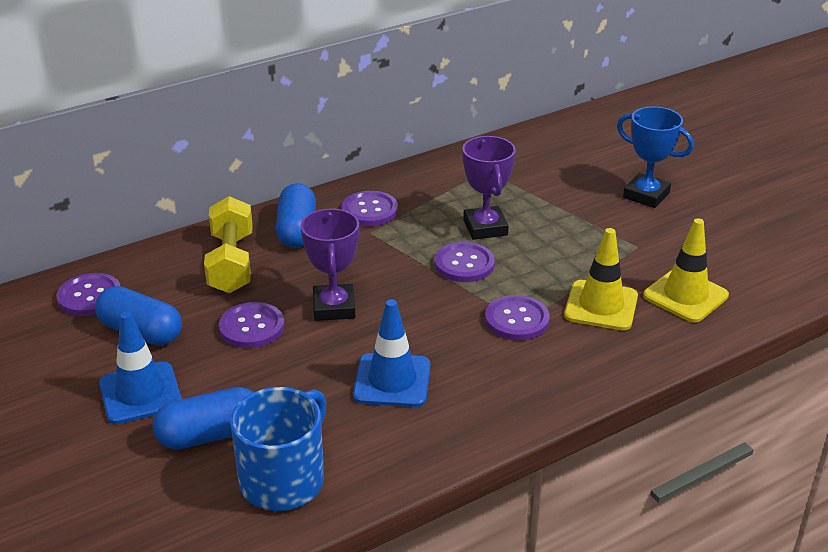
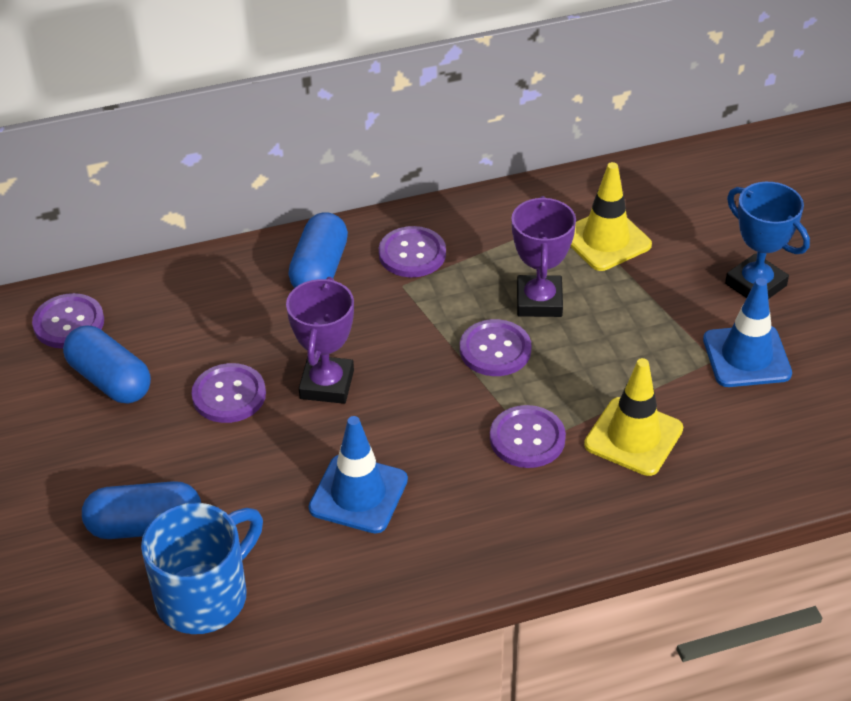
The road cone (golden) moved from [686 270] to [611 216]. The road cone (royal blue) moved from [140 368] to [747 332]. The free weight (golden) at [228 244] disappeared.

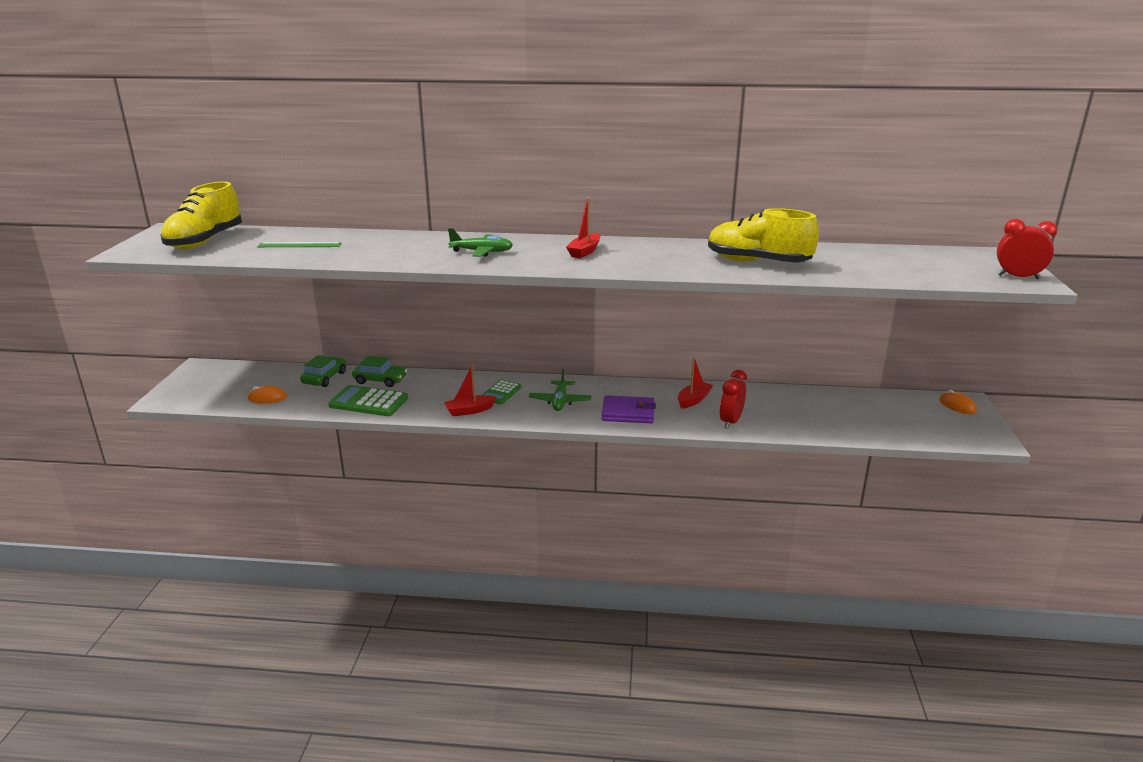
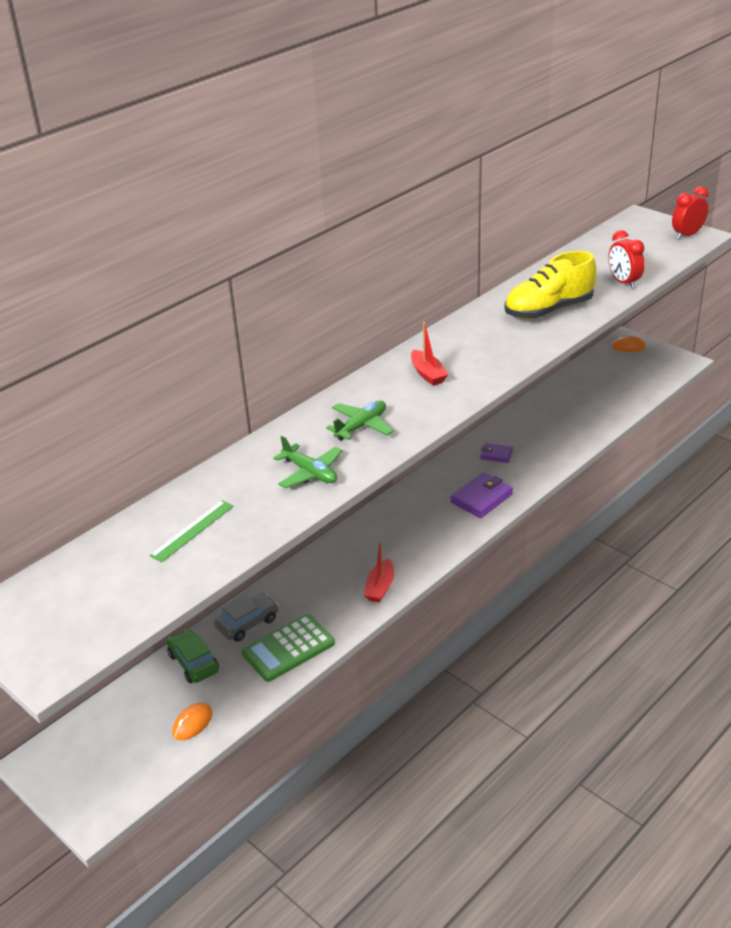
The automobile (emerald) at [379 371] became the automobile (gray) at [246 617]. The aeroplane (emerald) moved from [560 390] to [307 462]. The boat (crimson) at [695 383] was replaced by the wallet (purple) at [496 453]. The clock (crimson) moved from [733 399] to [626 259]. The lace-up shoe (golden) at [201 215] disappeared. The pocket calculator (emerald) at [501 392] disappeared.

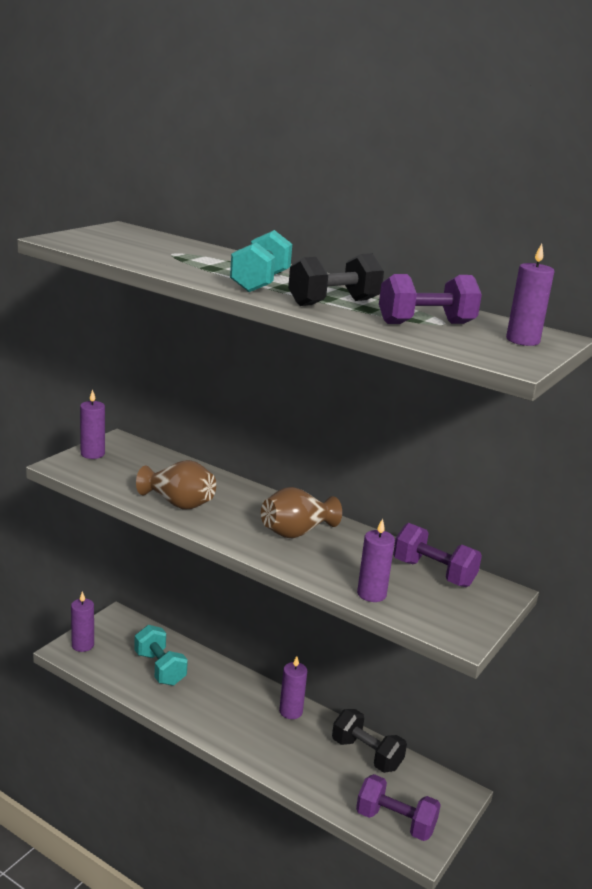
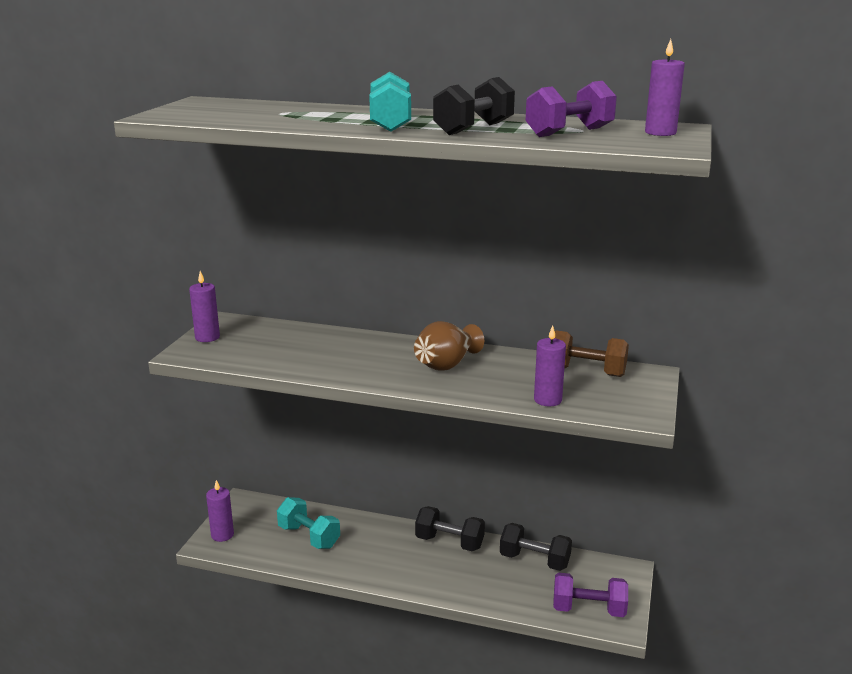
The candle (purple) at [293 687] was replaced by the free weight (ebony) at [450 528]. The free weight (purple) at [437 555] became the free weight (russet) at [592 353]. The flower vase (russet) at [176 485] disappeared.

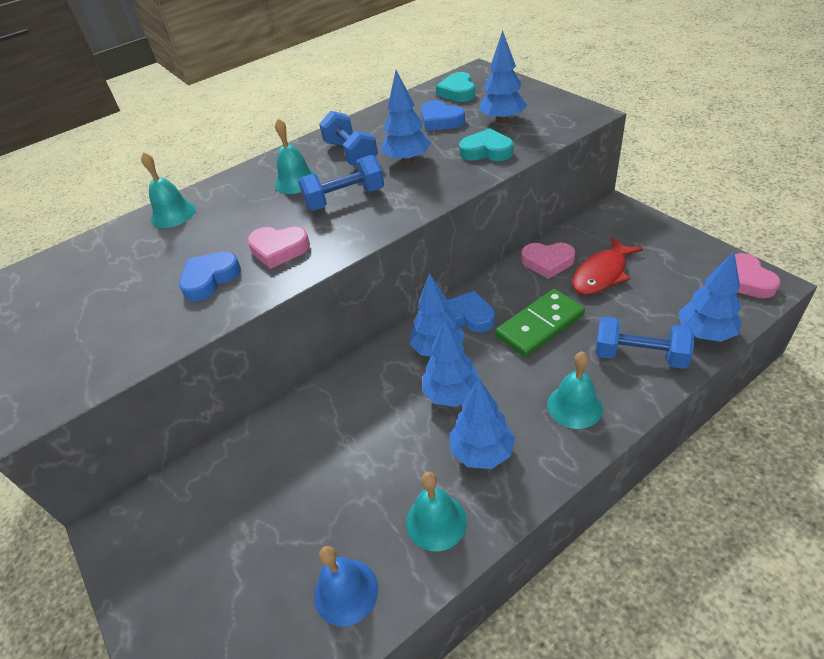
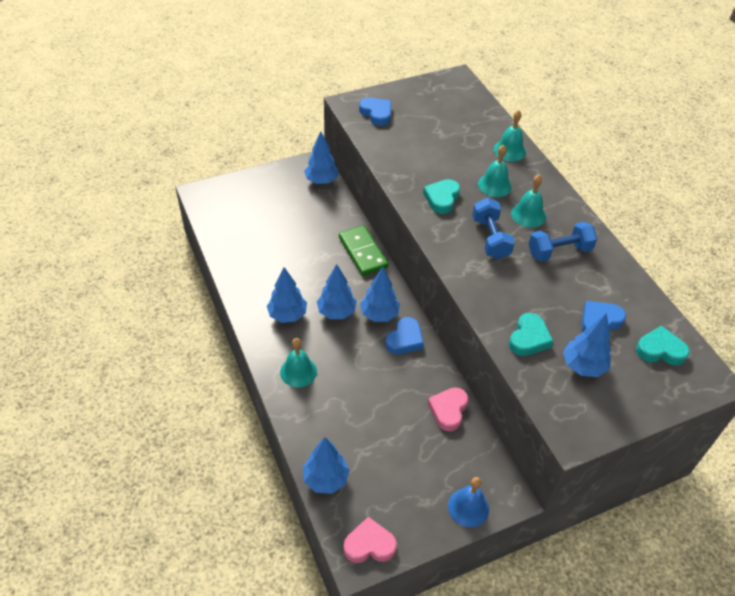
The toy tree (royal blue) moved from [406 117] to [321 157]. The domino piece (emerald) moved from [540 323] to [363 250]. The heart (royal blue) moved from [210 276] to [375 111]. The heart (rosy) at [278 248] became the heart (aqua) at [441 196]. The hand bell (royal blue) moved from [346 586] to [468 502]. The hand bell (aqua) moved from [436 512] to [495 171]. The toy fish (crimson) at [607 266] disappeared. The free weight (royal blue) at [645 343] disappeared.

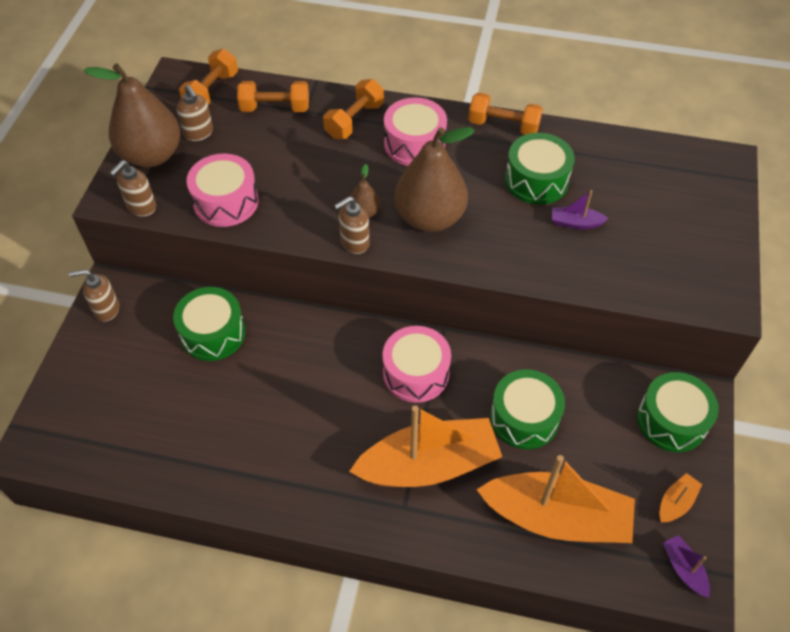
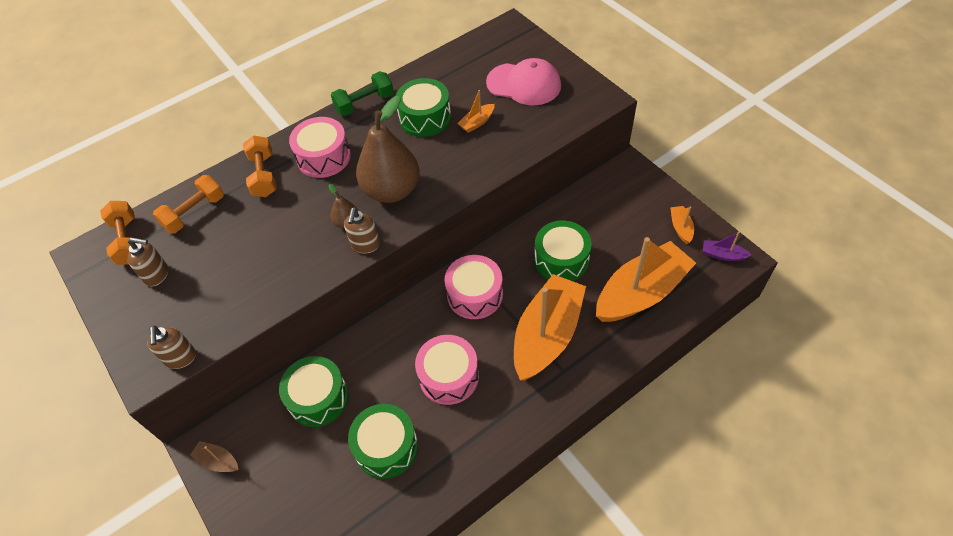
The soap pump (russet) at [94 295] was replaced by the boat (russet) at [214 456]. The free weight (orange-coloured) at [505 114] became the free weight (emerald) at [362 93]. The drum (emerald) moved from [678 412] to [383 441]. The drum (rosy) moved from [222 190] to [447 370]. The boat (purple) at [580 209] became the boat (orange-coloured) at [476 111]. The baseball cap (rosy) at [523 81] appeared. The pear fruit (russet) at [132 116] disappeared.

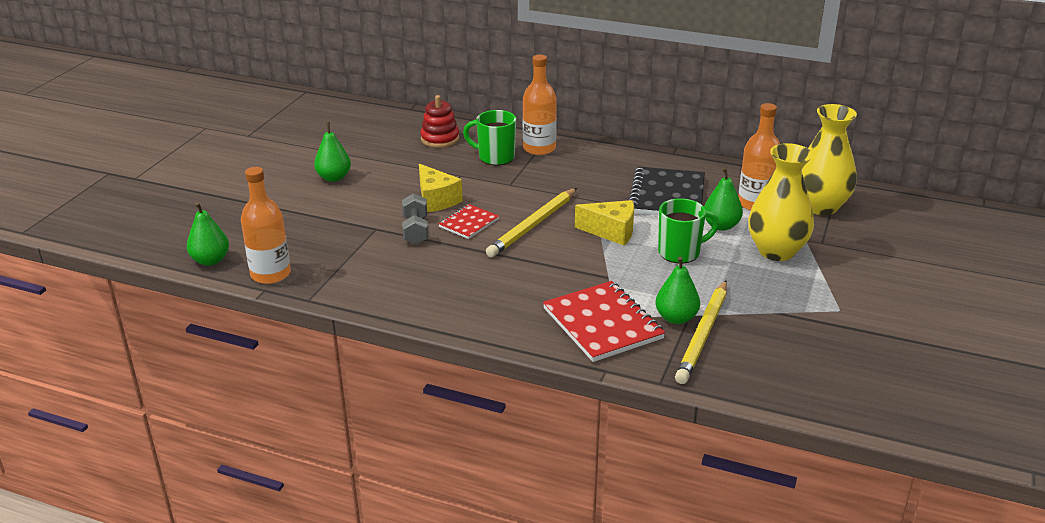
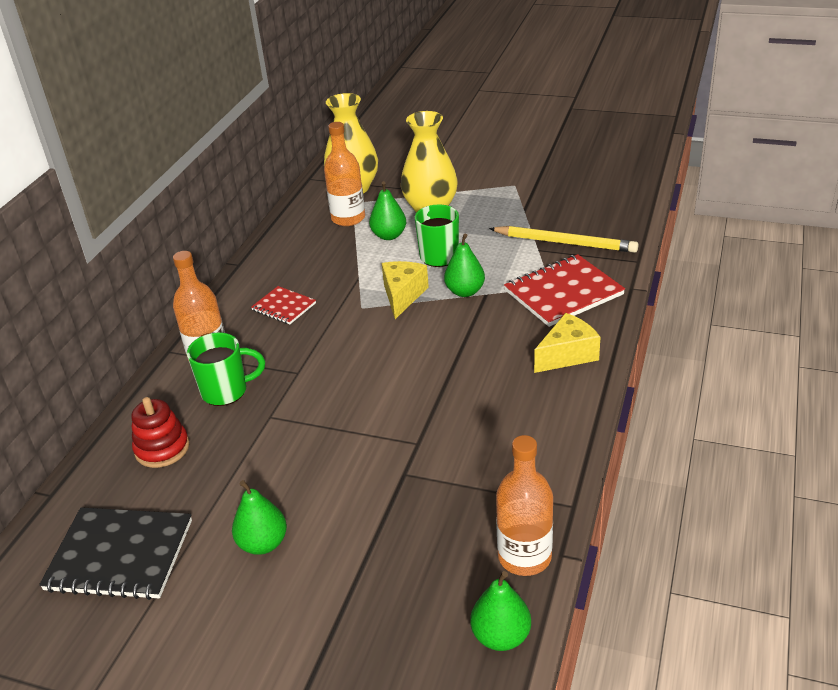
The exercise book (ebony) moved from [667 191] to [115 553]. The coffee mug (emerald) at [489 138] turned 120 degrees counterclockwise. The exercise book (crimson) moved from [468 221] to [283 305]. The pear fruit (emerald) moved from [677 290] to [464 265]. The cheese wedge (golden) moved from [441 188] to [567 343]. The free weight (gray) at [415 219] disappeared. The wooden pencil (golden) at [531 222] disappeared.

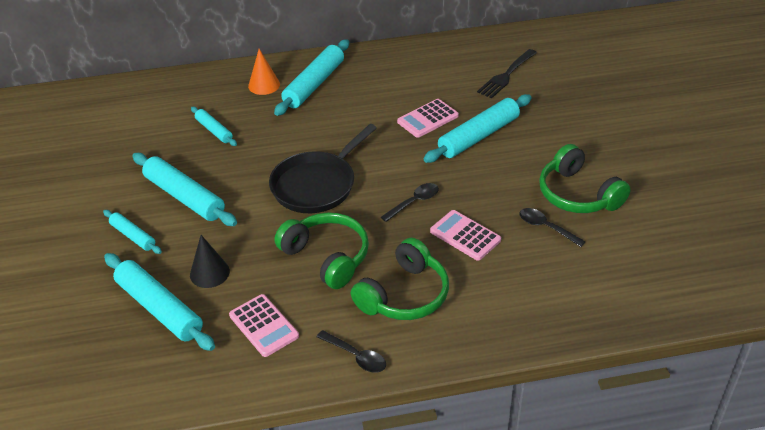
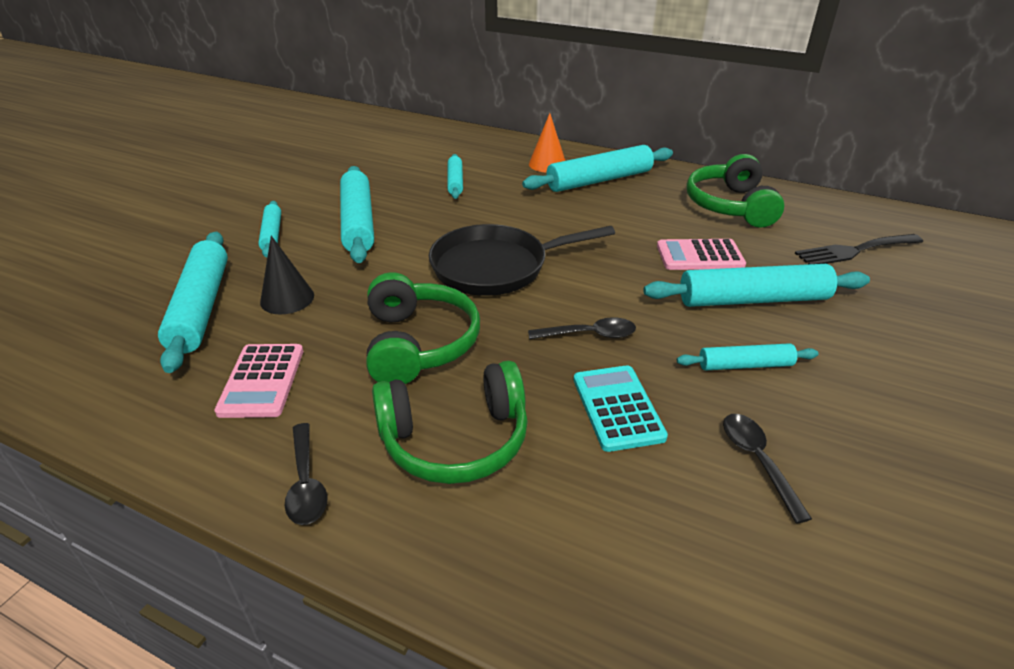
The pocket calculator (rosy) at [465 235] became the pocket calculator (aqua) at [621 408]. The pastry roller (aqua) at [748 356] appeared. The headset (emerald) moved from [585 178] to [736 191].

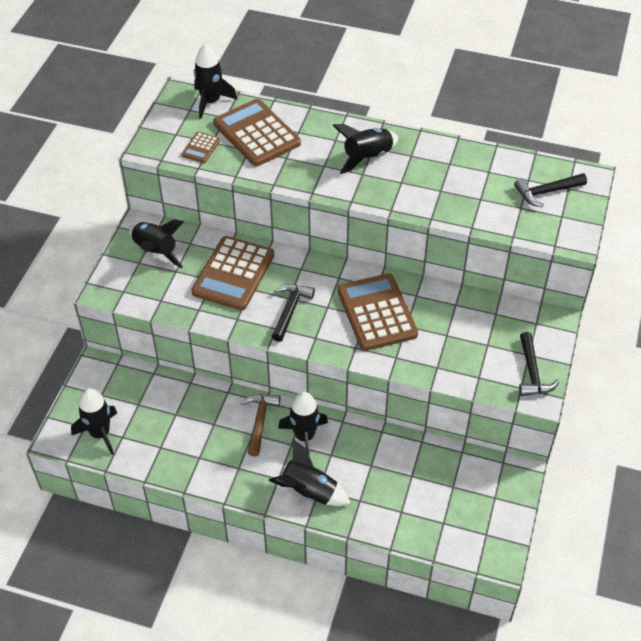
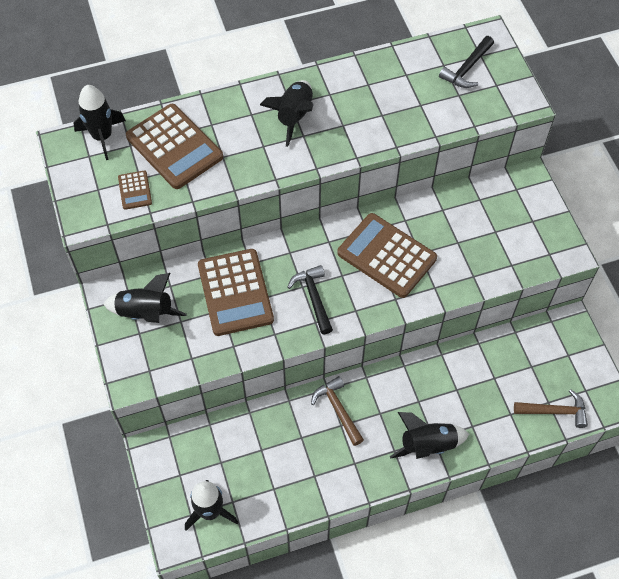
The pocket calculator (russet) at [257 132] turned 150 degrees counterclockwise. The hammer (russet) at [551 408] appeared. The spaceship (ebony) at [303 423] disappeared. The hammer (ebony) at [539 364] disappeared.

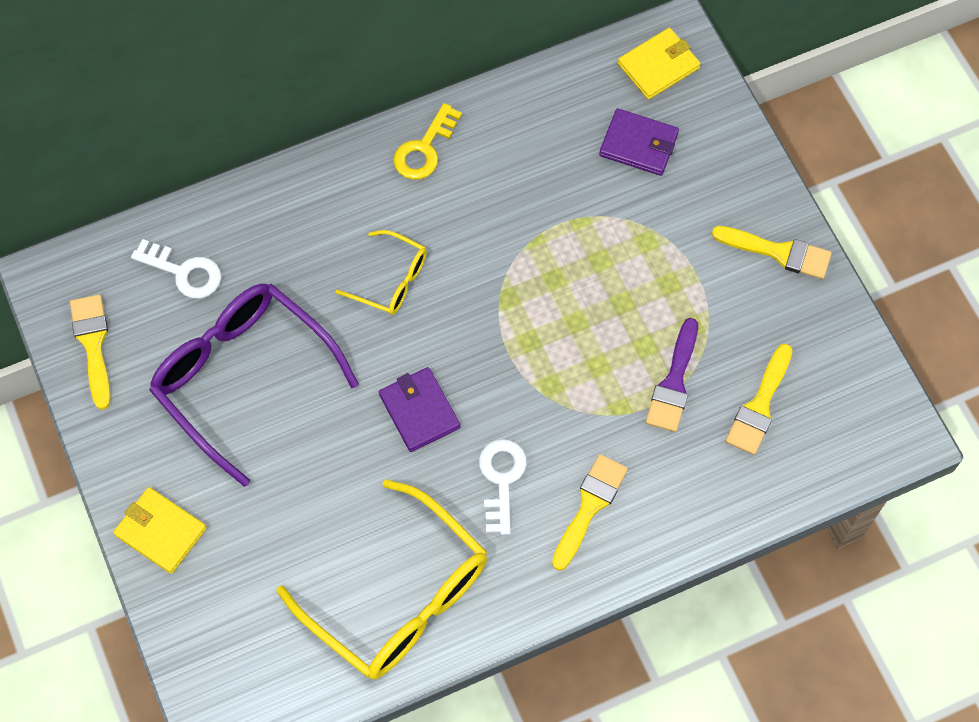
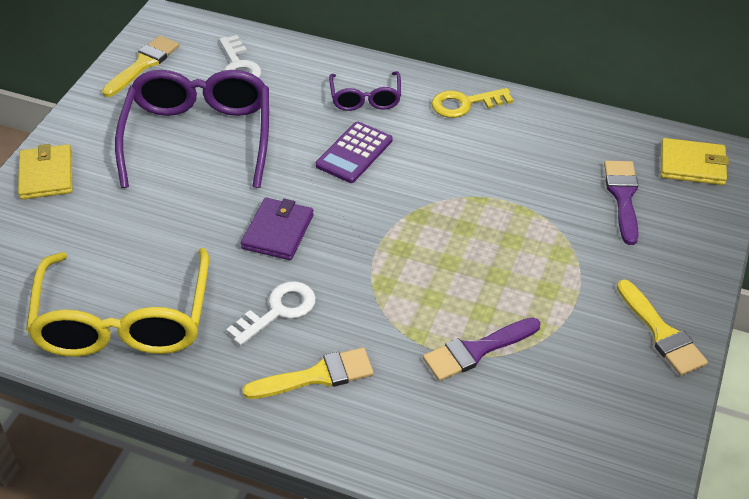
The spectacles (golden) at [381 272] was replaced by the pocket calculator (purple) at [354 152]. The spectacles (purple) at [365 91] appeared. The wallet (purple) at [639 142] was replaced by the paintbrush (purple) at [621 203]. The paintbrush (golden) at [758 399] disappeared.

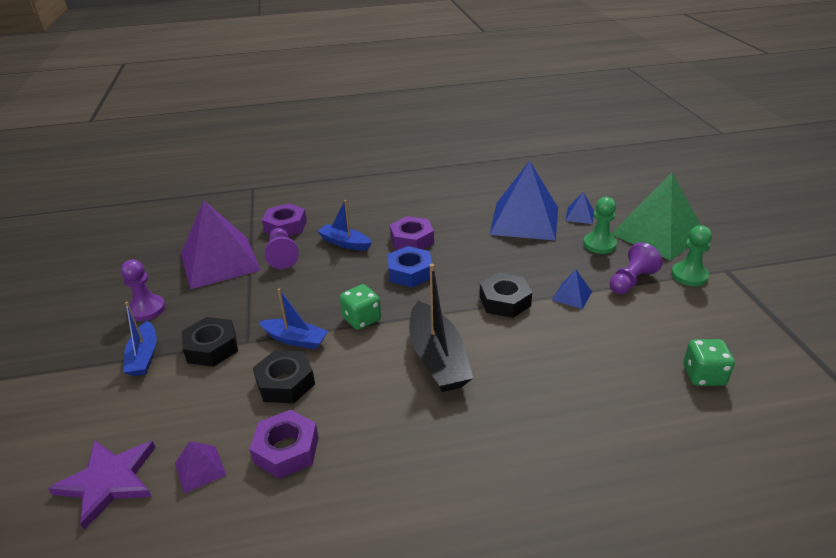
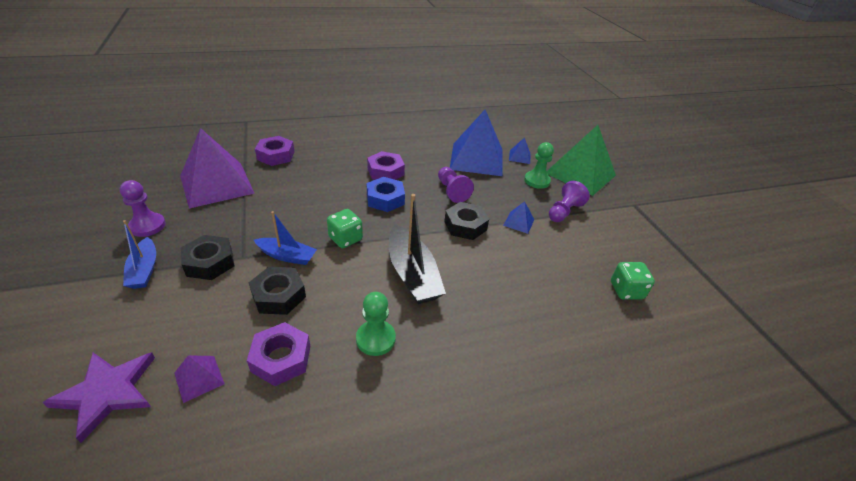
The chess pawn (emerald) moved from [691 255] to [376 324]. The chess pawn (purple) moved from [282 248] to [456 185]. The boat (royal blue) at [344 225] disappeared.

